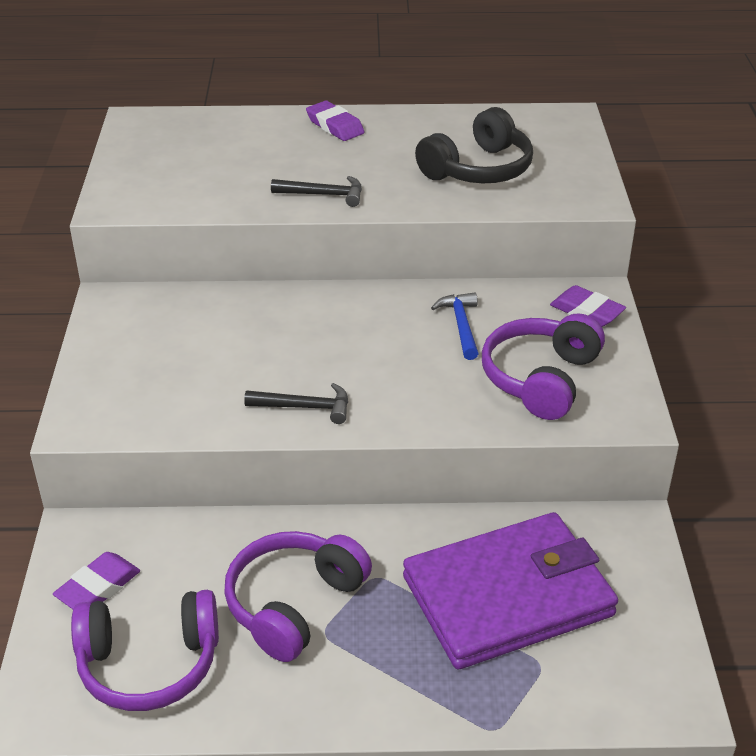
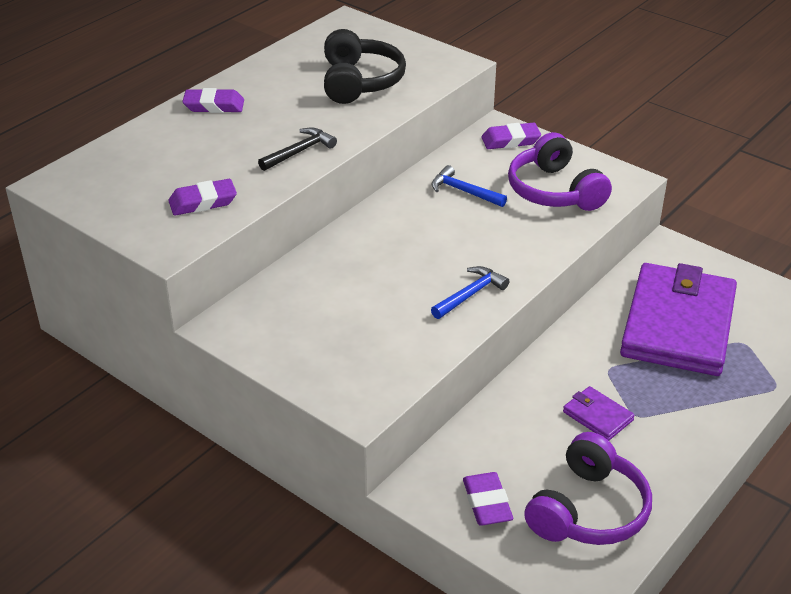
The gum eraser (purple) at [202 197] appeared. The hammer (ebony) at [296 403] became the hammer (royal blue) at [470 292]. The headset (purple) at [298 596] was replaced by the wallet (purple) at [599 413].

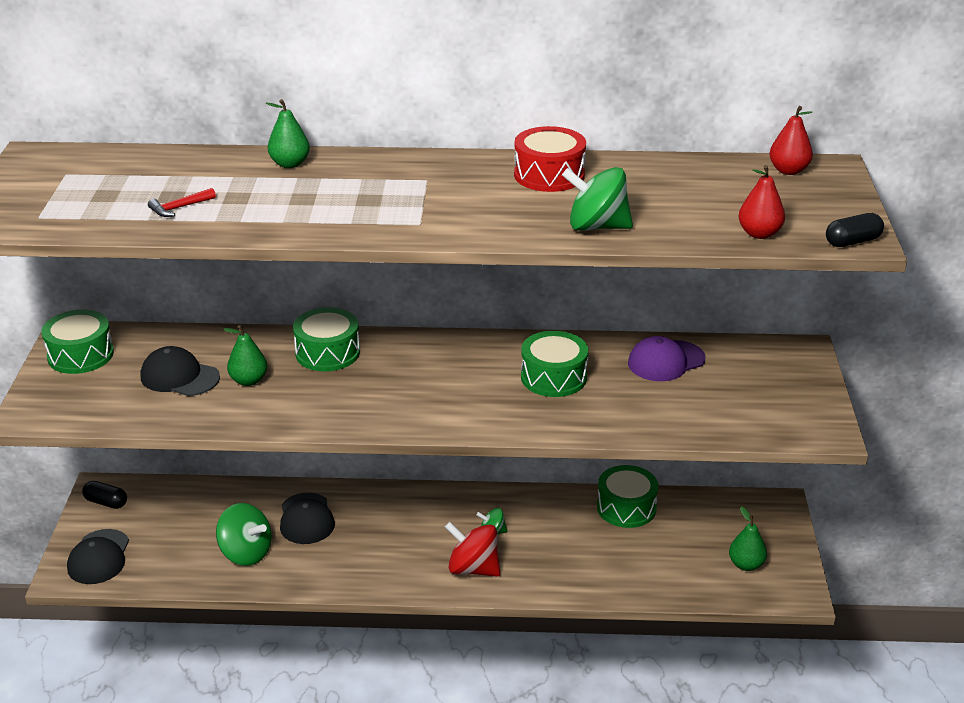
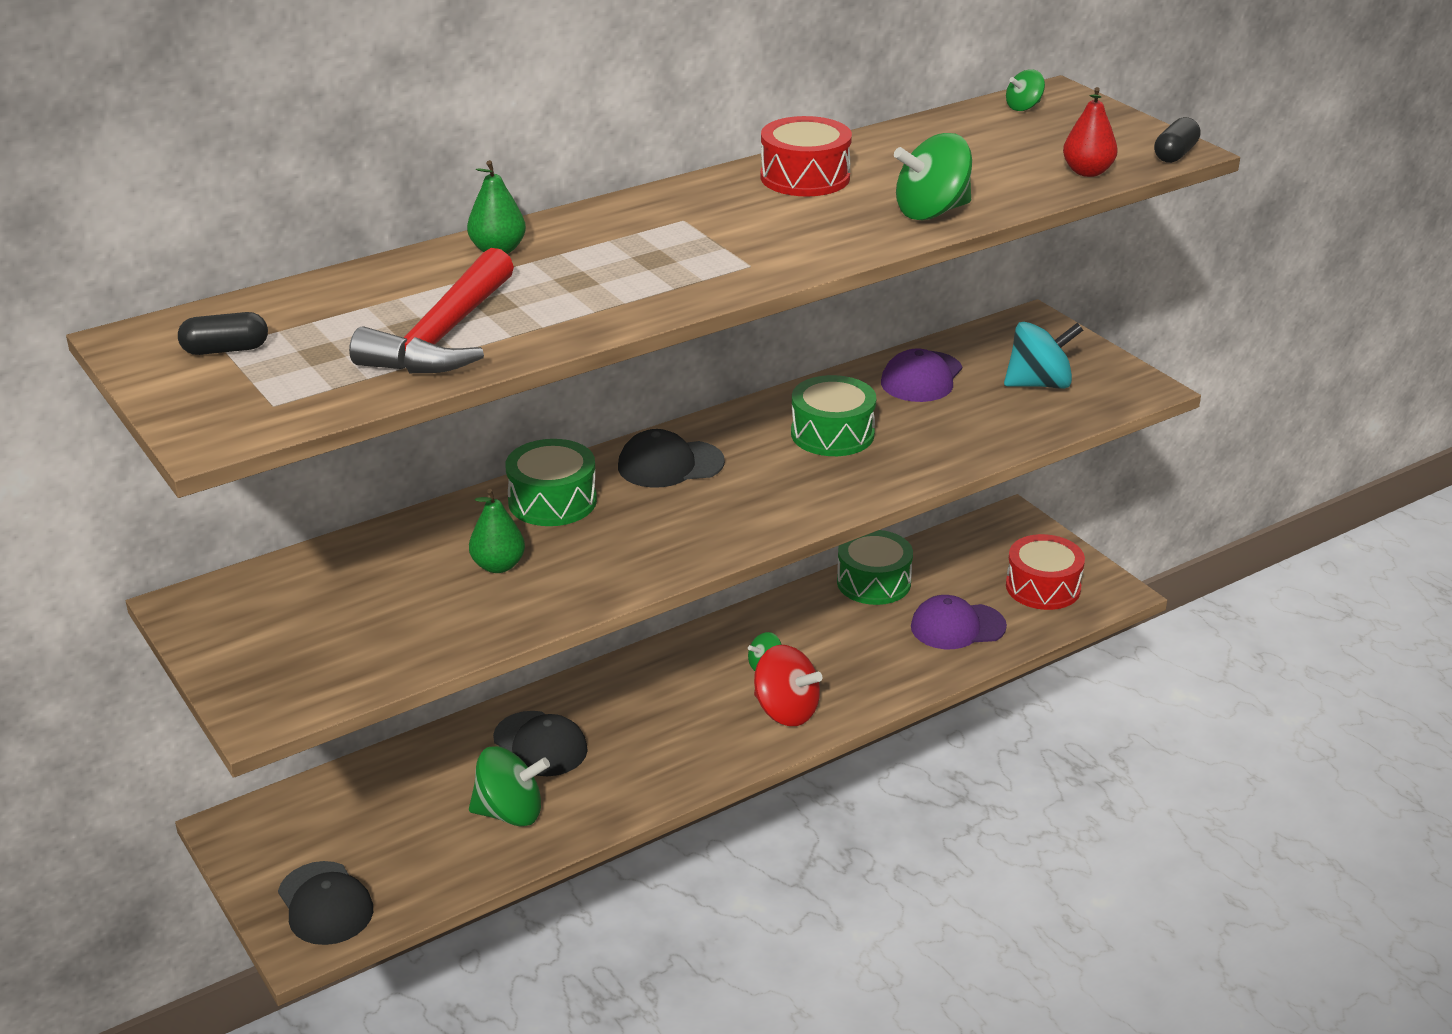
The pill shape (ebony) moved from [104 495] to [223 333]. The hammer (crimson) at [182 202] changed to 2.43 times the size. The baseball cap (ebony) moved from [180 371] to [671 458]. The toy top (crimson) at [472 549] turned 135 degrees counterclockwise. The baseball cap (purple) at [959 622] appeared. The toy top (aqua) at [1043 355] appeared. The pear fruit (crimson) at [791 140] was replaced by the toy top (emerald) at [1025 90]. The pear fruit (emerald) at [748 538] was replaced by the drum (crimson) at [1045 572]. The drum (emerald) at [78 342] disappeared.

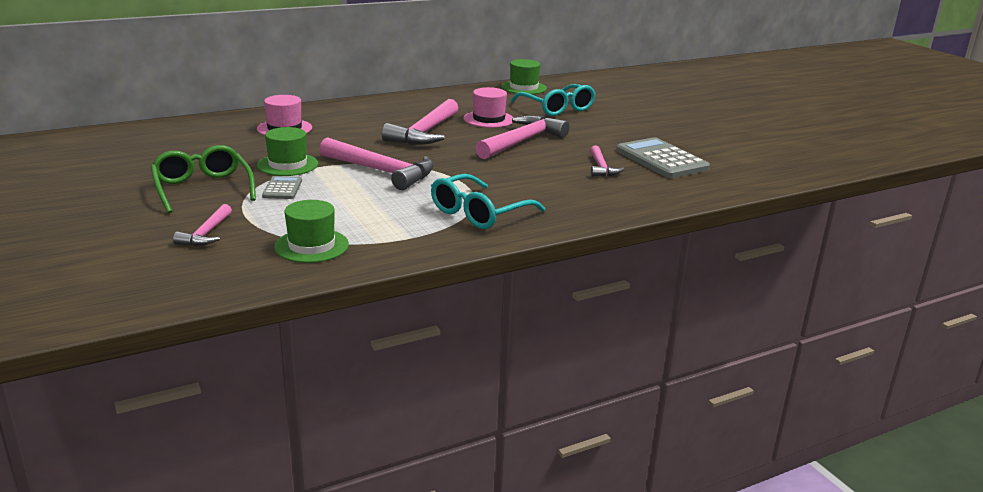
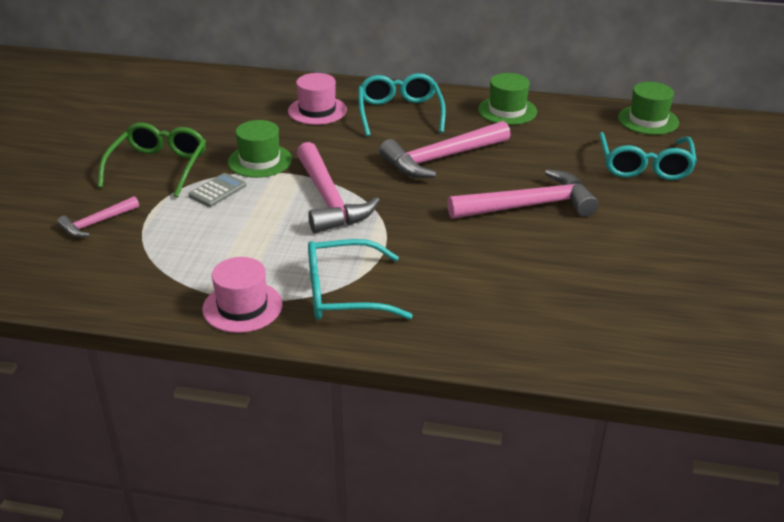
The hat (rosy) moved from [488 107] to [242 295]. The spectacles (aqua) at [402 105] appeared. The hat (emerald) moved from [311 231] to [507 99]. The hammer (rosy) at [607 161] disappeared. The pocket calculator (gray) at [663 157] disappeared.

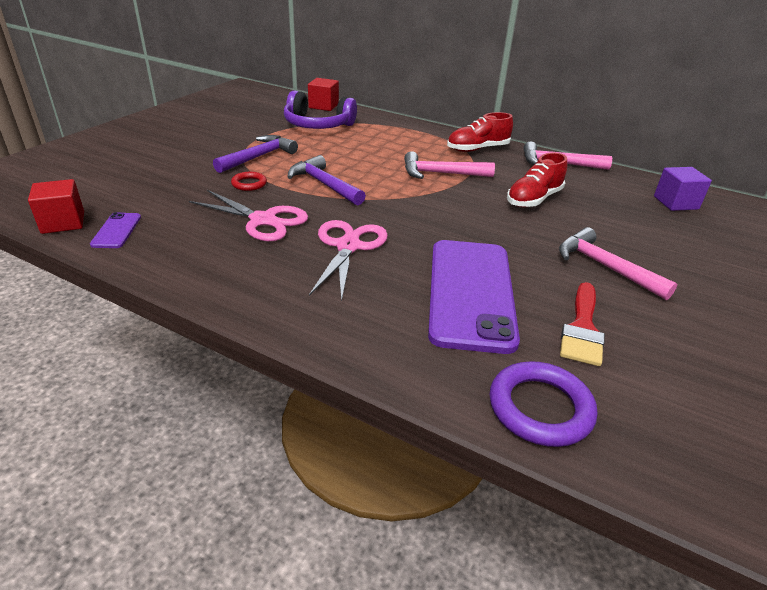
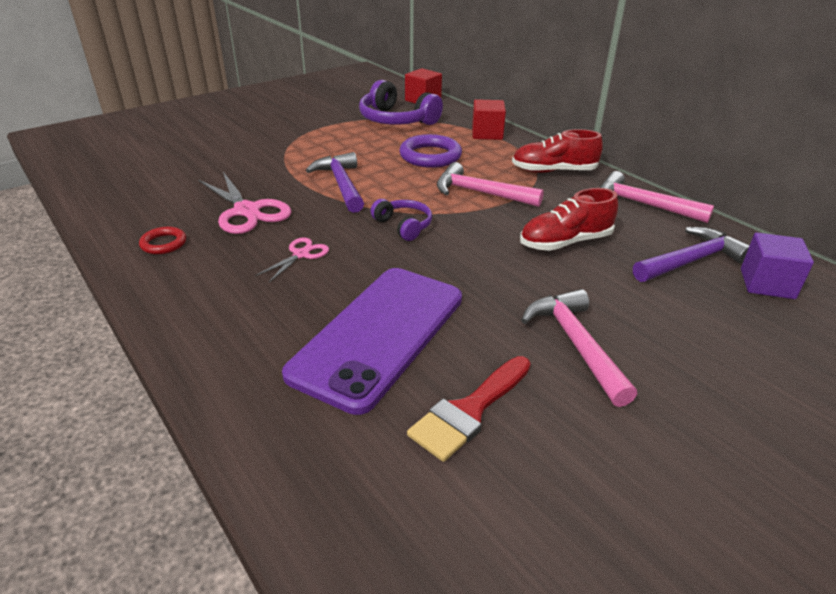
The torus (crimson) moved from [249 181] to [162 240]. The scissors (rosy) at [348 261] changed to 0.54 times the size. The headset (purple) at [401 220] appeared. The torus (purple) moved from [543 404] to [430 151]. The solid cube (crimson) moved from [56 206] to [489 119]. The hammer (purple) moved from [255 154] to [691 254]. The smartphone (purple) at [115 230] disappeared.

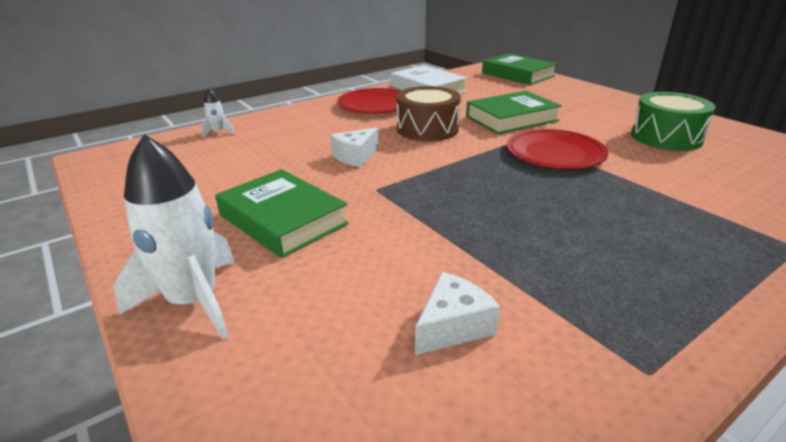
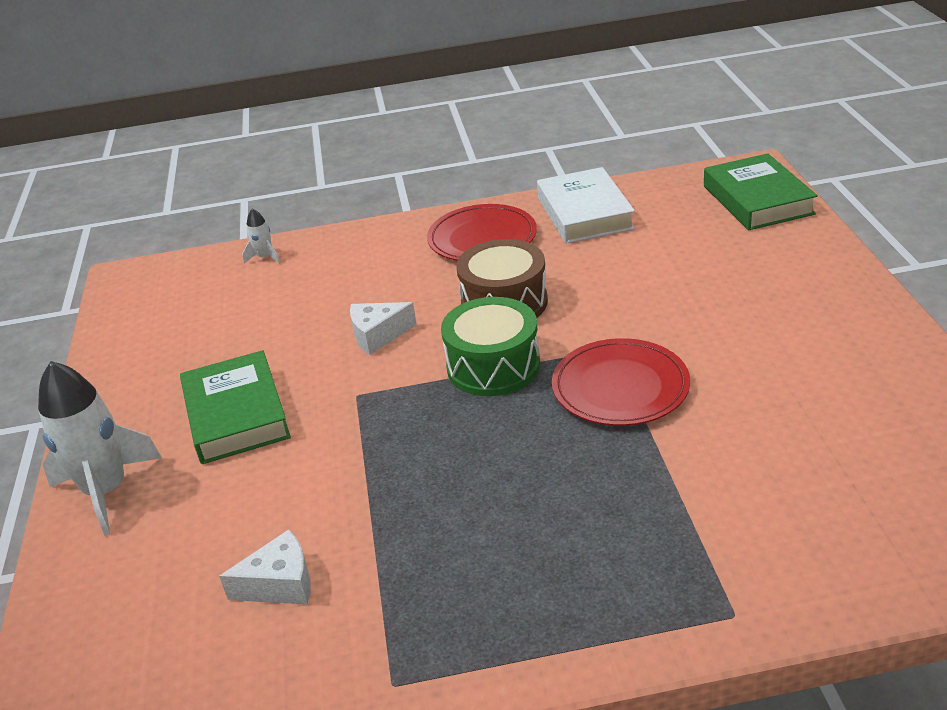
The drum (emerald) moved from [673 121] to [490 346]. The book (emerald) at [514 112] disappeared.

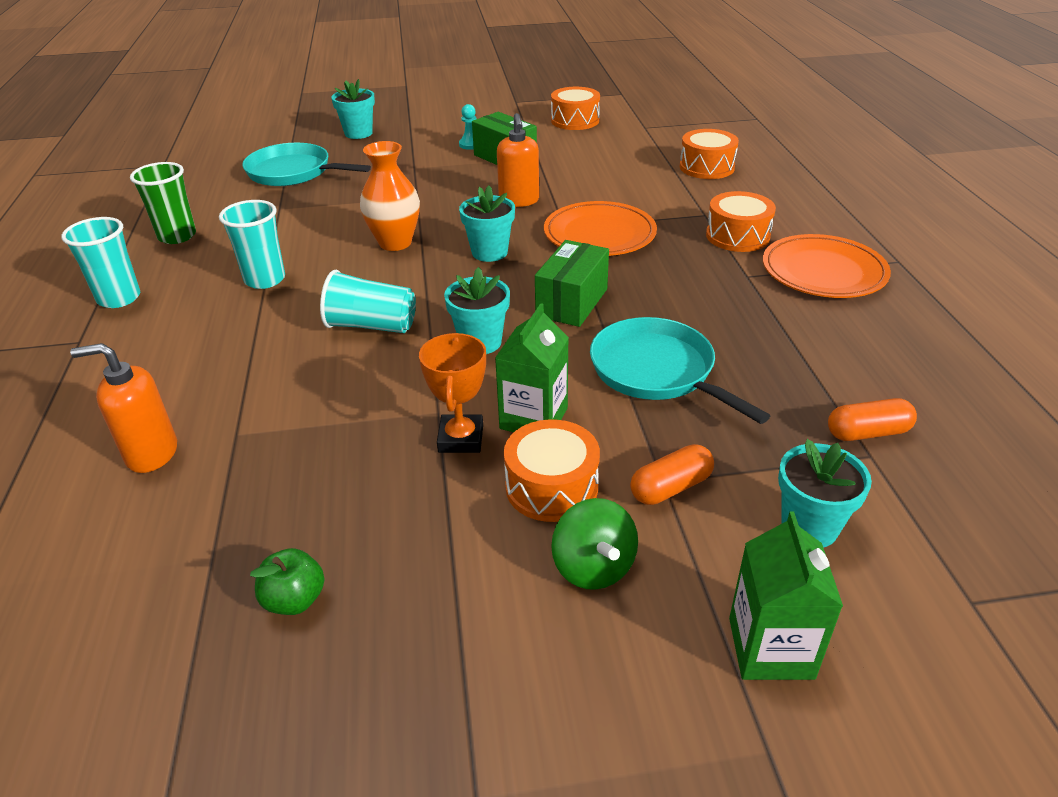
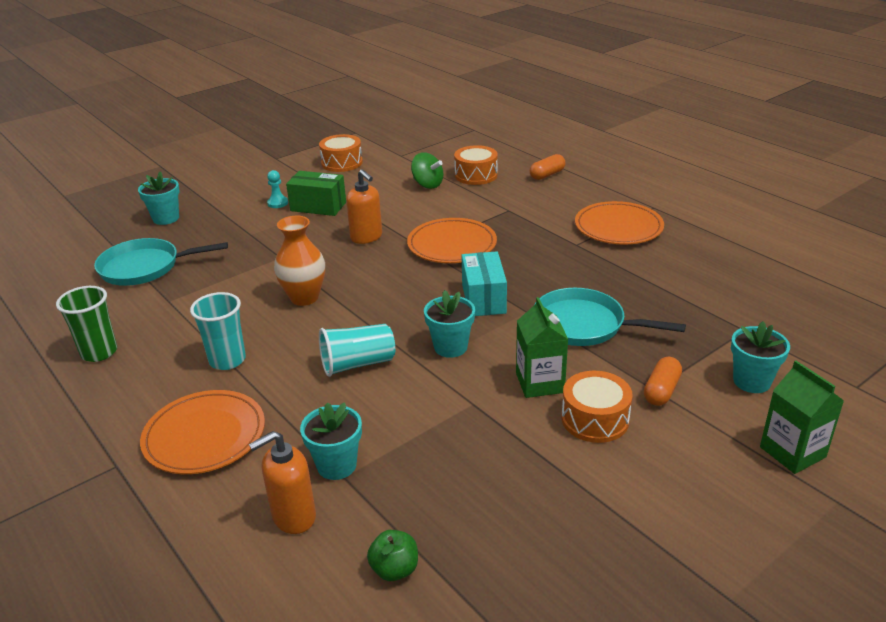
The flat dish (orange-coloured) at [202 432] appeared. The potted plant (aqua) moved from [487 224] to [331 441]. The toy apple (emerald) moved from [287 581] to [392 555]. The toy top (emerald) moved from [594 544] to [427 170]. The parcel (emerald) at [572 283] became the parcel (aqua) at [484 283]. The pill shape (orange-coloured) moved from [872 419] to [548 167]. The cup (aqua) at [100 262] disappeared. The trophy (orange-coloured) at [452 393] disappeared. The drum (orange-coloured) at [741 221] disappeared.

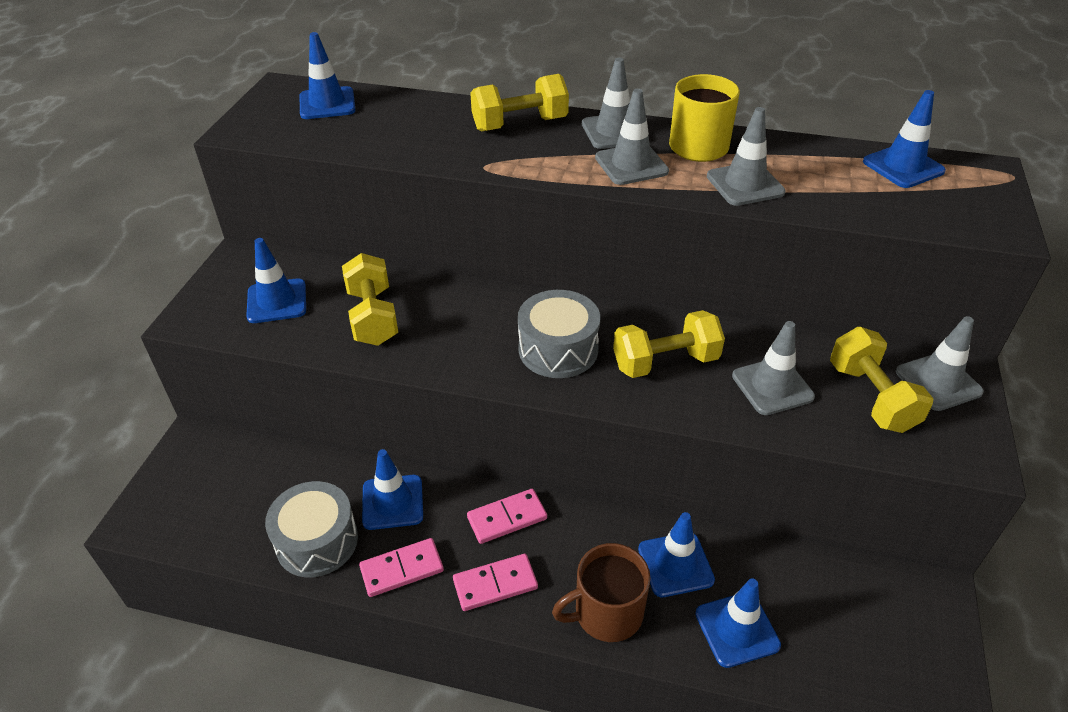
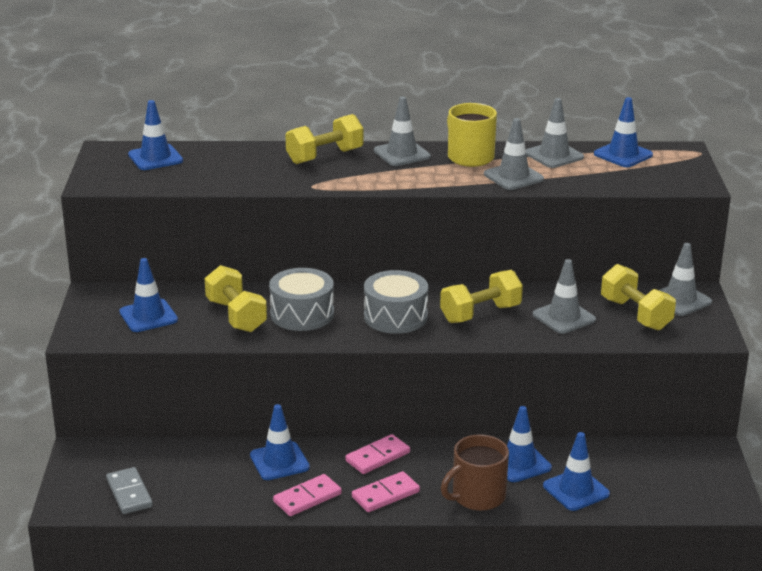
The domino piece (gray) at [129 490] appeared. The drum (gray) moved from [311 529] to [301 299]. The road cone (gray) moved from [632 137] to [555 133].

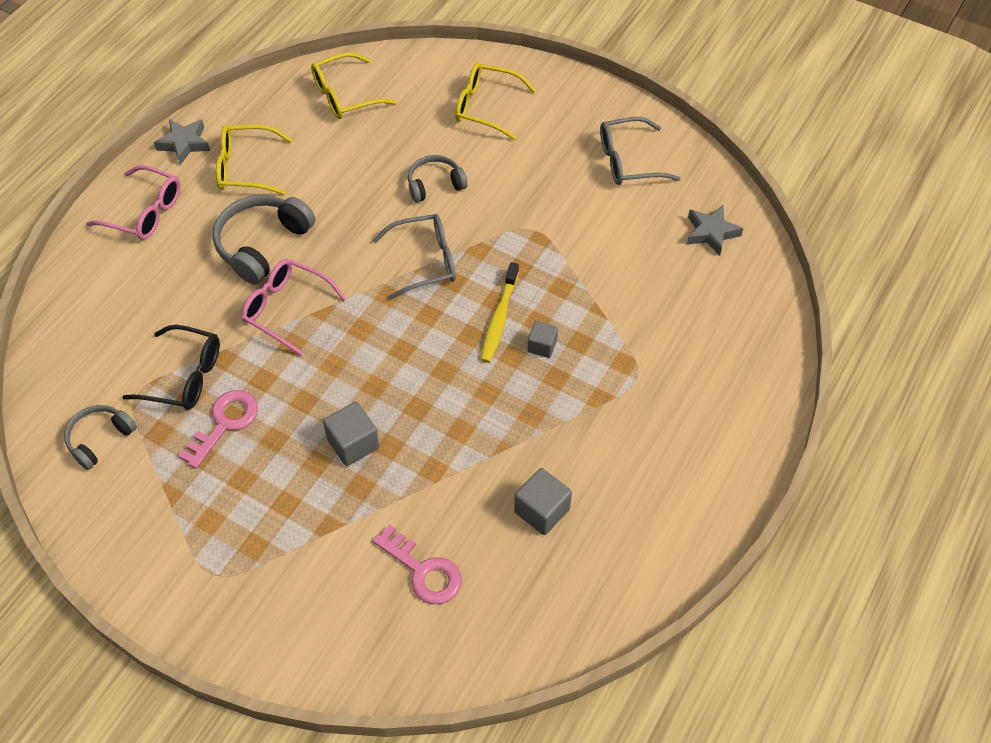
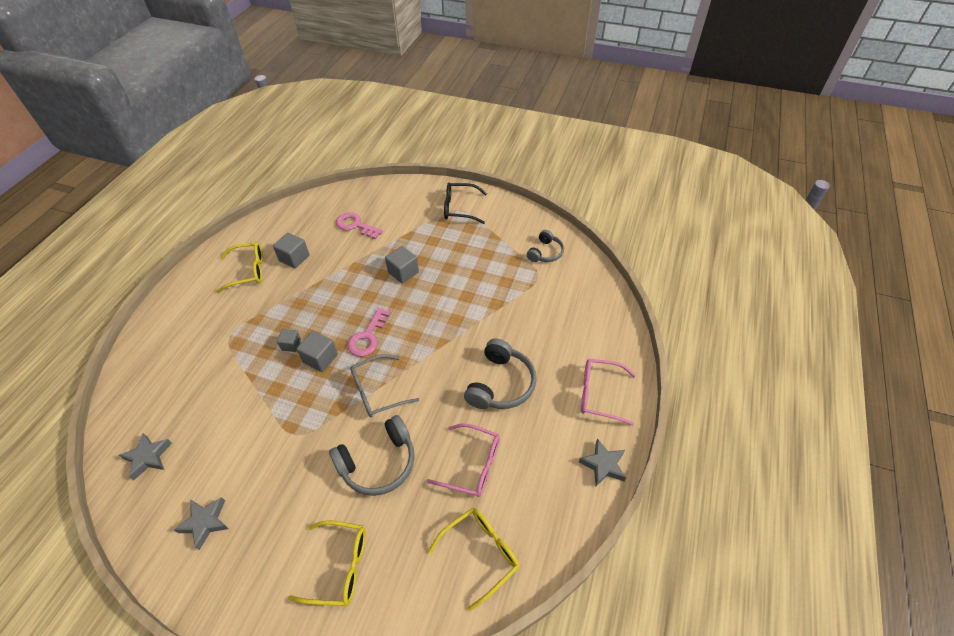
The spectacles (gray) at [640 151] was replaced by the star shape (gray) at [201 523]. The spectacles (golden) moved from [254 160] to [239 267]. The dental brush (golden) at [500 312] was replaced by the solid cube (gray) at [317 351]. The headset (gray) at [438 178] changed to 1.62 times the size. The key (rosy) moved from [218 429] to [369 332]. The spectacles (rosy) moved from [294 307] to [463 460]. The spectacles (ebony) moved from [171 367] to [465 203].

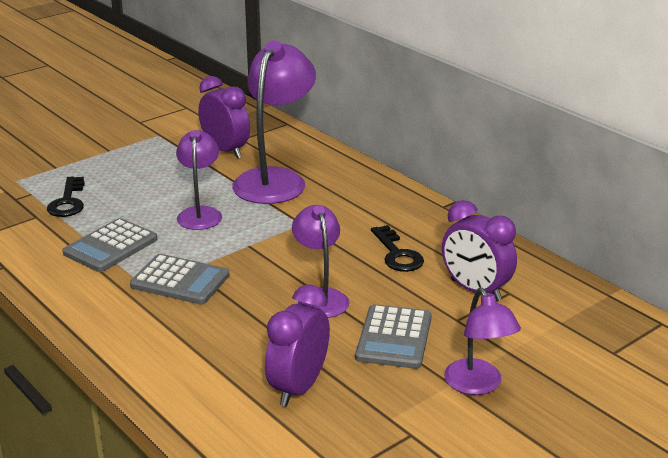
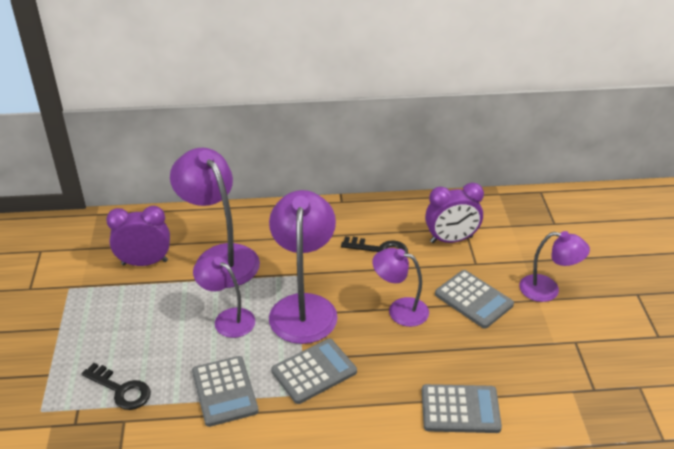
The lamp (purple) at [303 267] appeared. The pocket calculator (gray) at [462 408] appeared. The clock (purple) at [297 346] disappeared.

